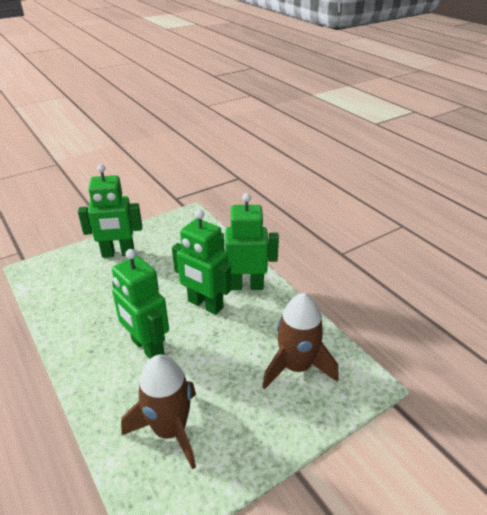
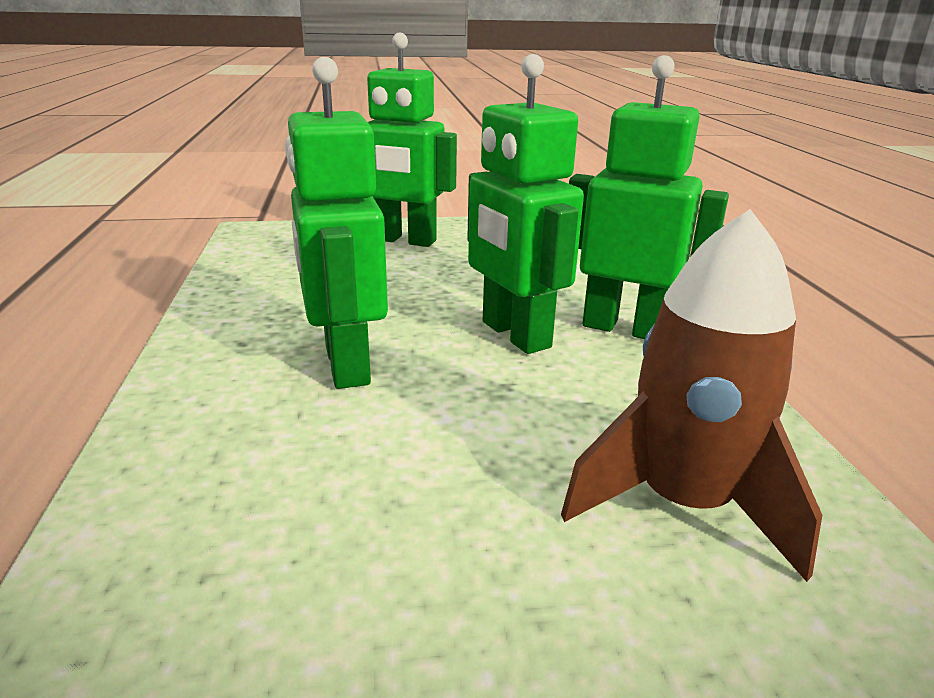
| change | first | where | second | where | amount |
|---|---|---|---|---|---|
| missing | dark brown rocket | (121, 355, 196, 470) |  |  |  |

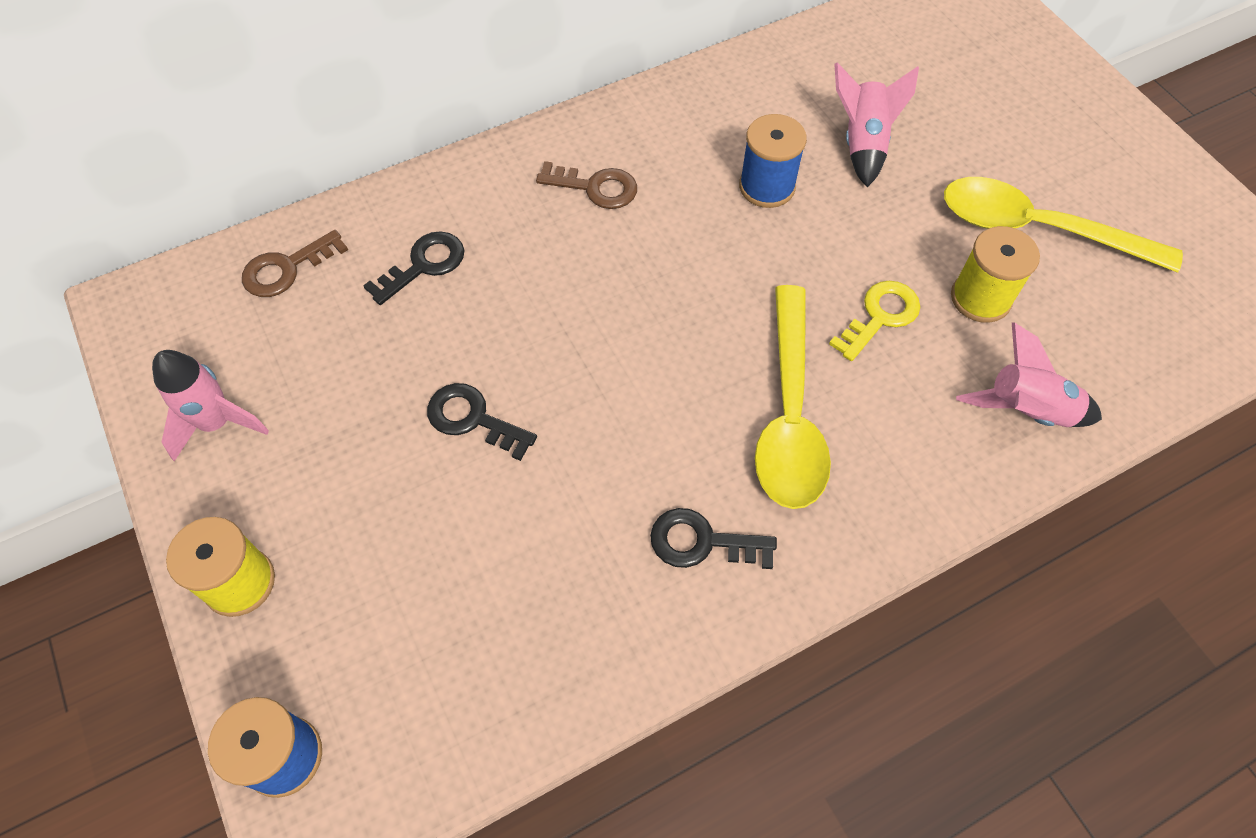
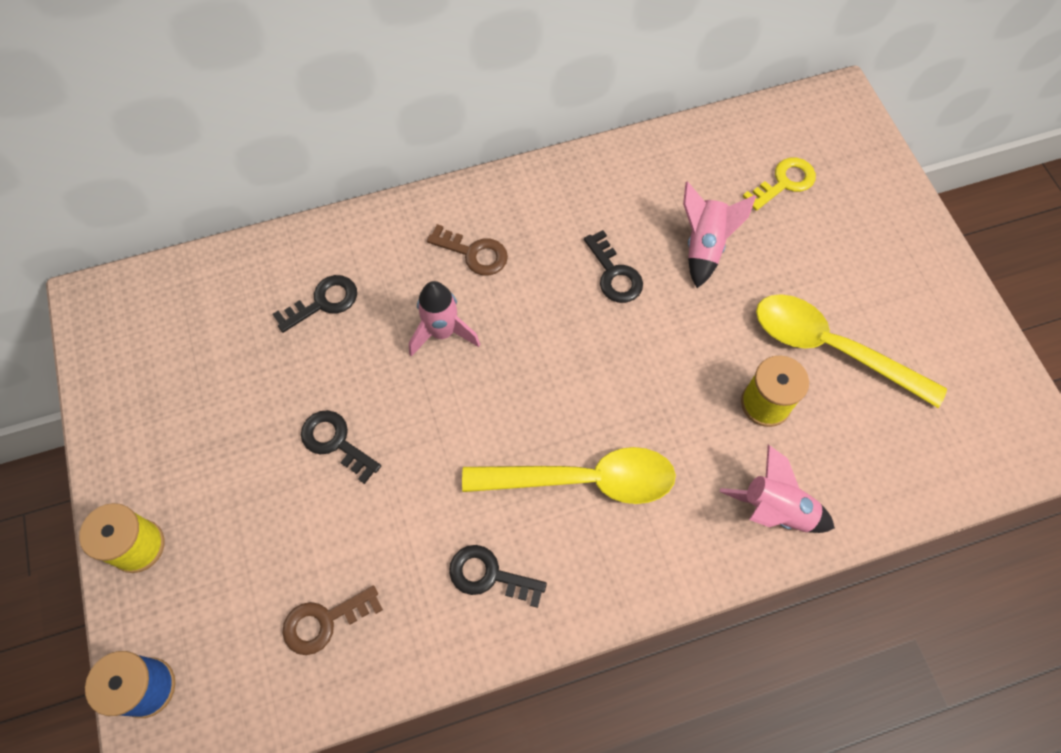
| change | first | where | second | where | amount |
|---|---|---|---|---|---|
| relocated | rose-pink rocket | (152, 350, 269, 461) |  | (409, 281, 480, 357) |  |
| relocated | dark brown door key | (242, 230, 348, 297) |  | (282, 586, 383, 655) |  |
| exchanged | cobalt bobbin | (739, 114, 807, 208) | jet-black door key | (584, 230, 643, 303) |  |
| spun | golden tablespoon | (755, 285, 831, 509) |  | (462, 447, 676, 504) | 105 degrees counterclockwise |
| relocated | golden door key | (829, 281, 920, 361) |  | (743, 158, 816, 211) |  |

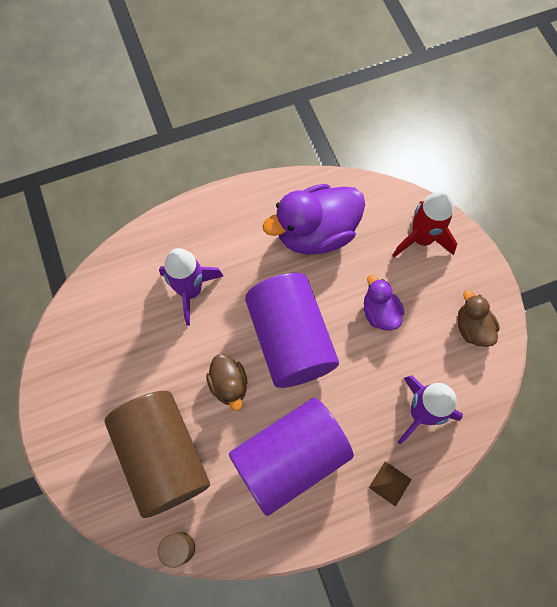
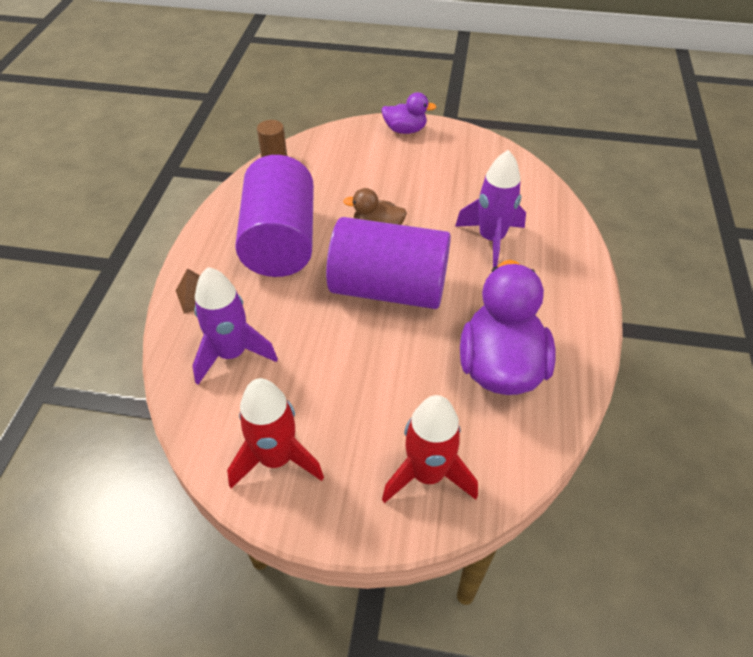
| change | first | where | second | where | amount |
|---|---|---|---|---|---|
| missing | dark brown cylinder shape | (105, 391, 210, 518) |  |  |  |
| relocated | royal purple rubber duck | (364, 275, 404, 331) |  | (381, 92, 436, 134) |  |
| exchanged | dark brown rubber duck | (457, 290, 500, 347) | scarlet rocket | (227, 378, 324, 488) |  |

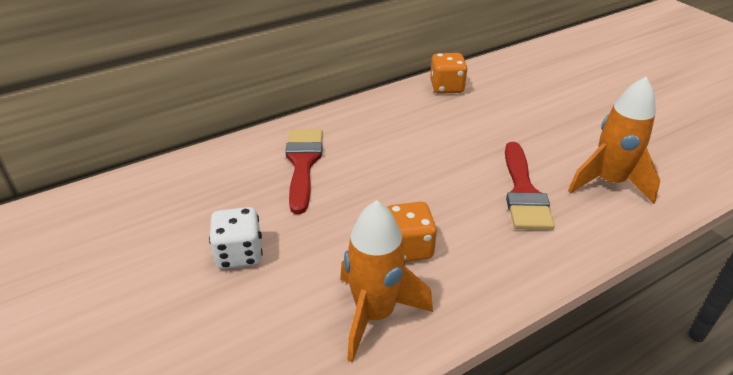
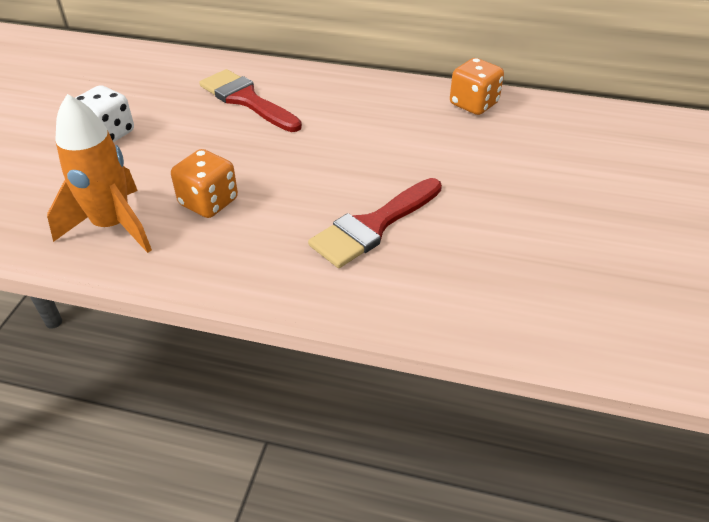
| change | first | where | second | where | amount |
|---|---|---|---|---|---|
| spun | scarlet paintbrush | (285, 129, 323, 214) |  | (199, 69, 302, 132) | 90 degrees counterclockwise |
| missing | orange rocket | (568, 77, 660, 204) |  |  |  |

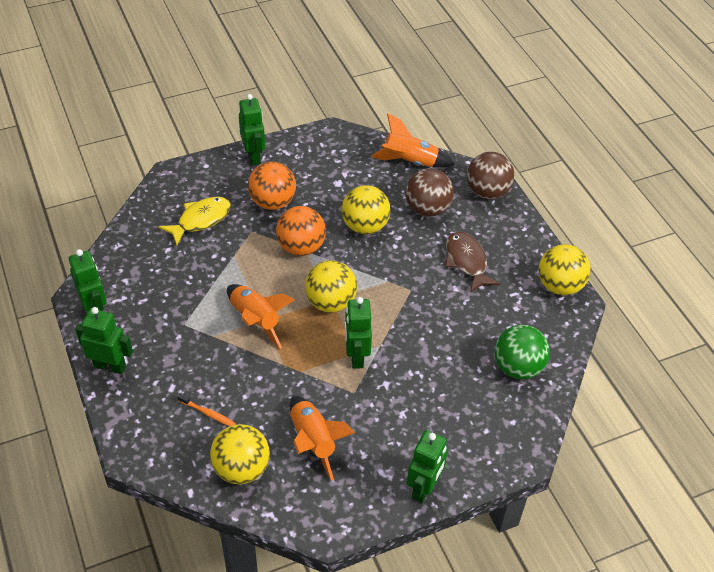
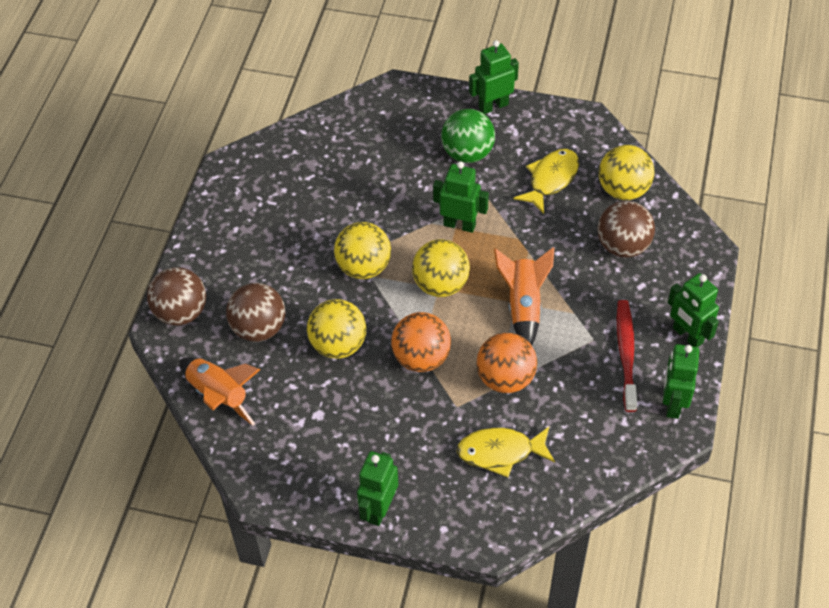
| change | first | where | second | where | amount |
|---|---|---|---|---|---|
| exchanged | orange toothbrush | (177, 394, 236, 426) | dark brown sphere | (597, 201, 655, 258) |  |
| relocated | orange sphere | (248, 162, 296, 210) |  | (476, 333, 537, 393) |  |
| exchanged | orange rocket | (289, 396, 355, 481) | golden fish figure | (514, 149, 579, 214) |  |
| spun | emerald robot | (345, 297, 372, 369) |  | (433, 161, 489, 233) | 105 degrees counterclockwise |
| missing | dark brown fish figure | (445, 231, 500, 293) |  |  |  |
| relocated | emerald sphere | (495, 325, 550, 379) |  | (441, 109, 495, 163) |  |
| relocated | golden sphere | (539, 244, 591, 295) |  | (334, 222, 391, 279) |  |
| appeared |  |  | scarlet toothbrush | (617, 300, 637, 412) |  |

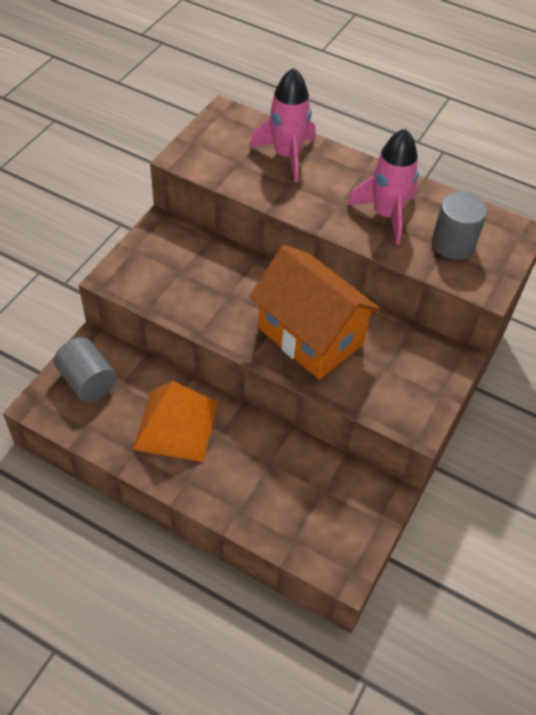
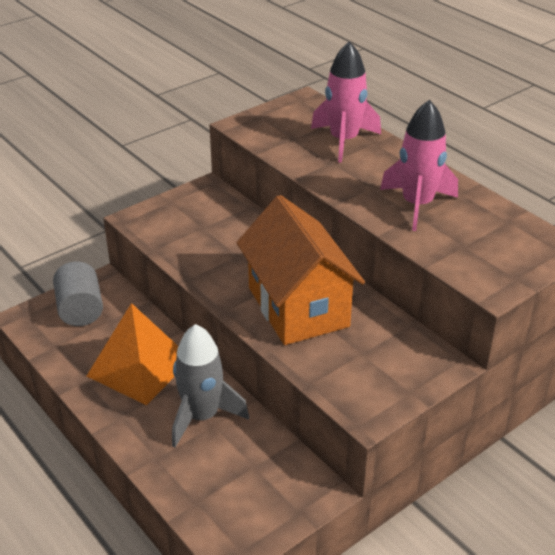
| change | first | where | second | where | amount |
|---|---|---|---|---|---|
| missing | ash-grey cylinder shape | (432, 192, 487, 260) |  |  |  |
| appeared |  |  | ash-grey rocket | (172, 324, 249, 448) |  |

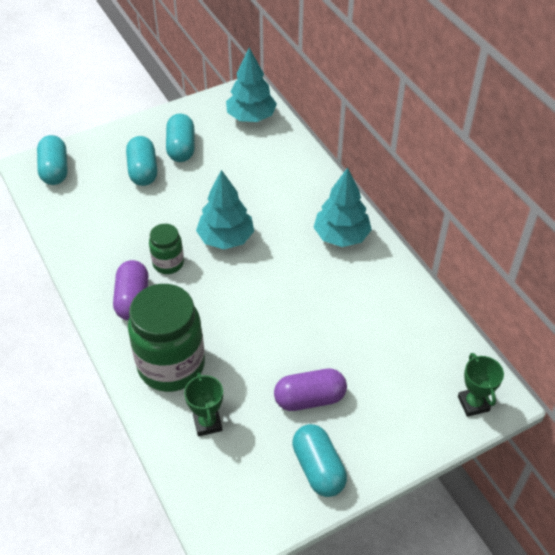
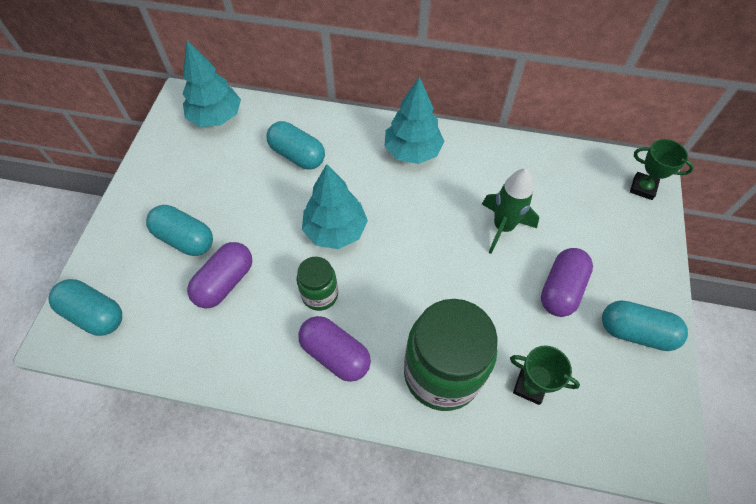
| change | first | where | second | where | amount |
|---|---|---|---|---|---|
| relocated | turquoise capsule | (166, 114, 195, 162) |  | (266, 121, 325, 169) |  |
| appeared |  |  | royal purple capsule | (187, 242, 252, 308) |  |
| appeared |  |  | emerald rocket | (482, 169, 539, 254) |  |

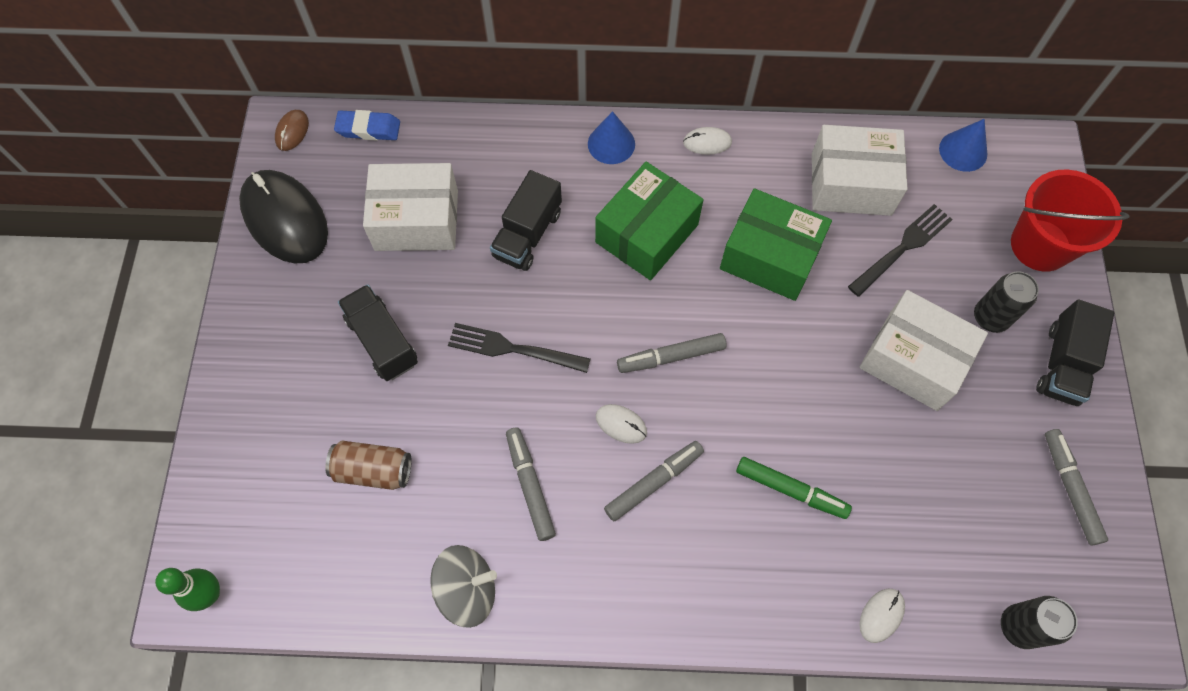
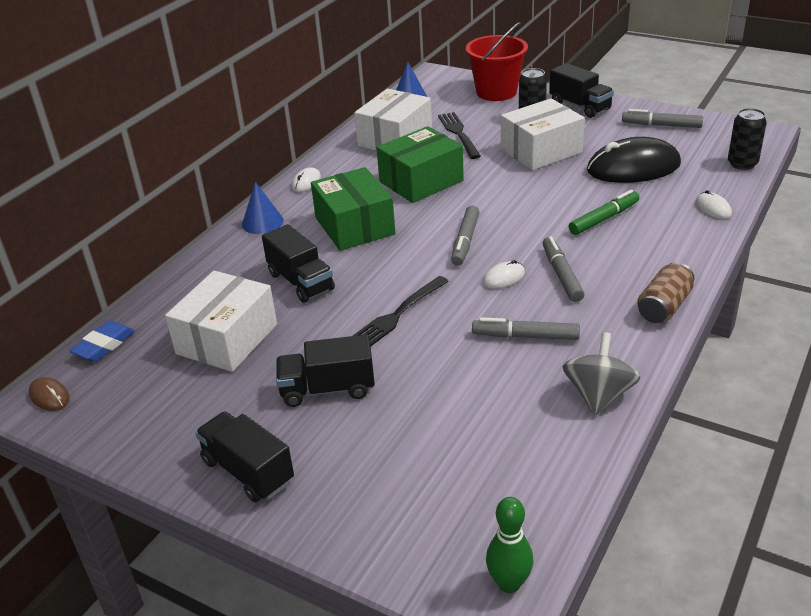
| change | first | where | second | where | amount |
|---|---|---|---|---|---|
| relocated | jet-black computer mouse | (239, 170, 328, 263) |  | (587, 137, 681, 183) |  |
| relocated | dark brown can | (325, 441, 412, 490) |  | (637, 262, 694, 323) |  |
| appeared |  |  | jet-black toy truck | (195, 411, 294, 502) |  |

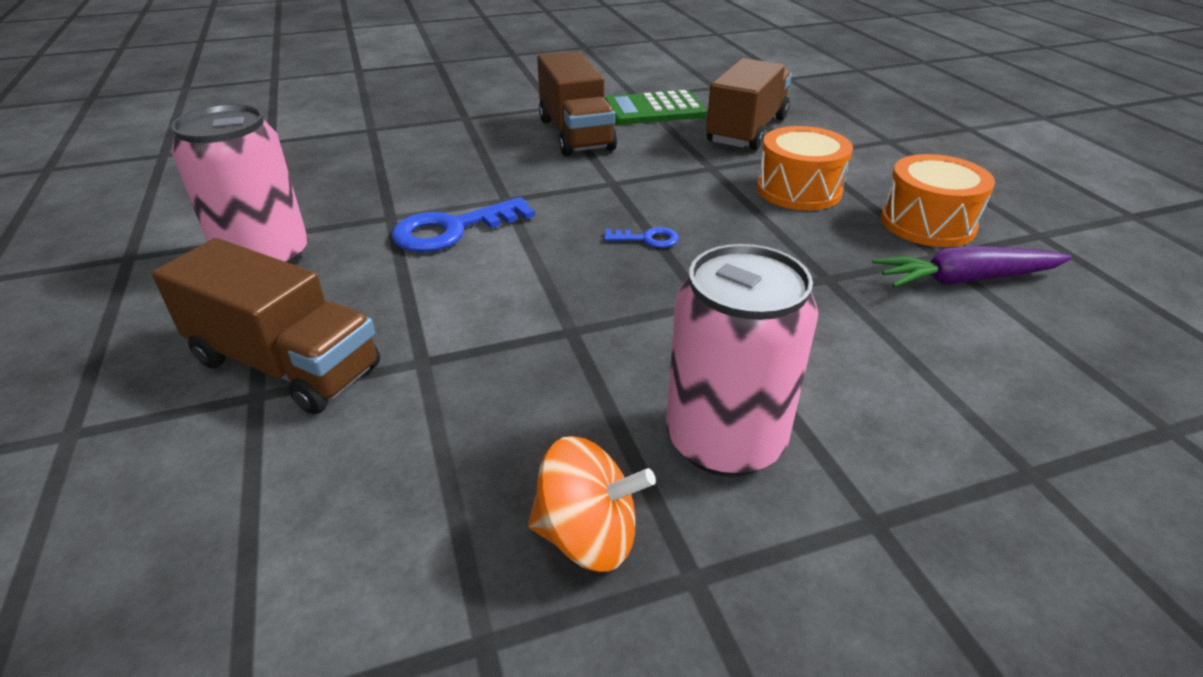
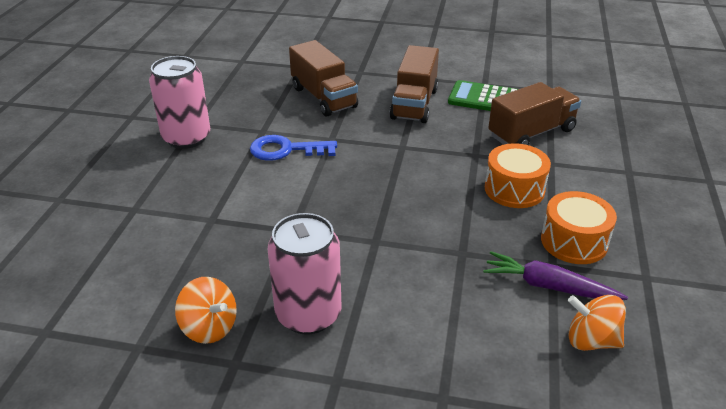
| change | first | where | second | where | amount |
|---|---|---|---|---|---|
| relocated | dark brown toy truck | (152, 238, 380, 415) |  | (289, 40, 358, 117) |  |
| missing | cobalt door key | (604, 227, 679, 248) |  |  |  |
| appeared |  |  | orange toy top | (568, 295, 626, 351) |  |

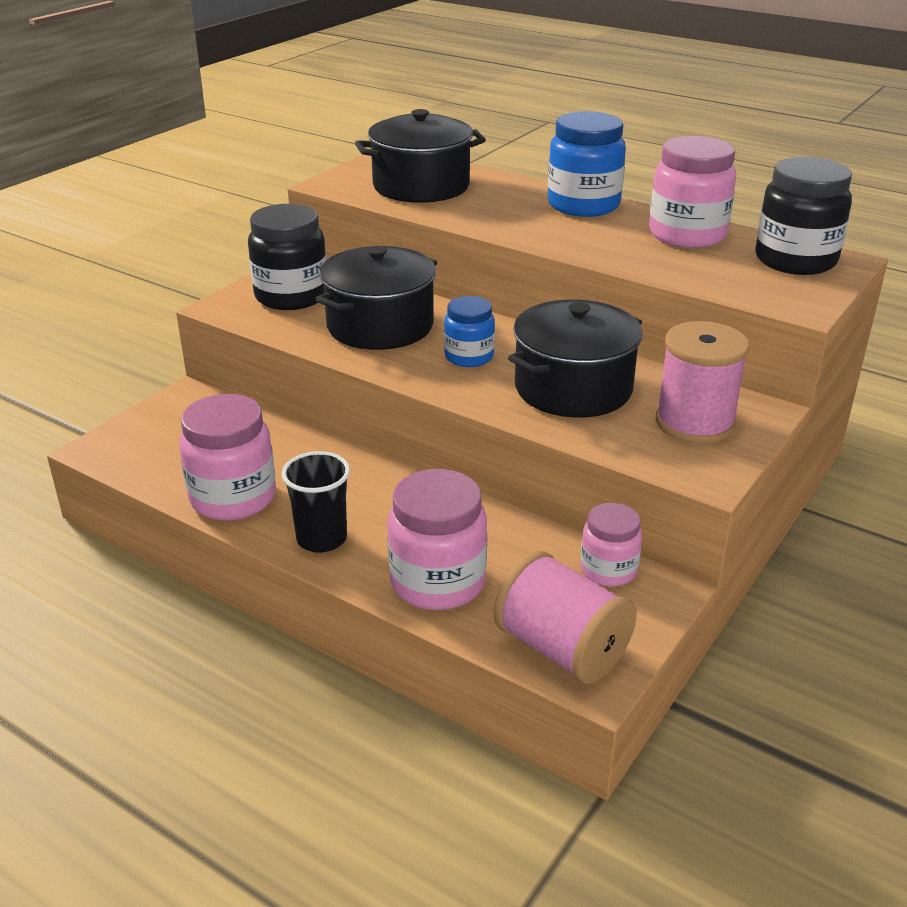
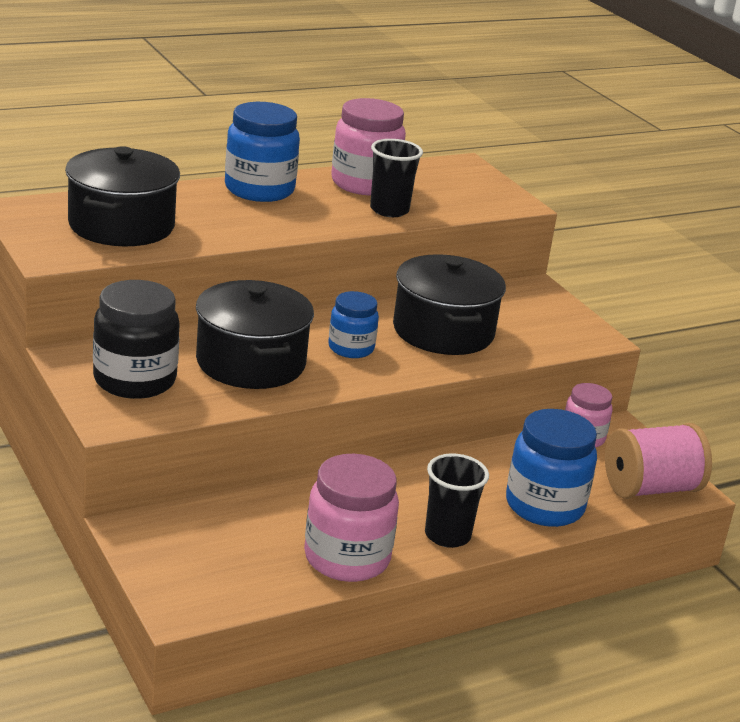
| change | first | where | second | where | amount |
|---|---|---|---|---|---|
| colour | rose-pink jam jar | (387, 469, 487, 610) | cobalt jam jar | (506, 409, 597, 527) |  |
| missing | rose-pink bobbin | (656, 321, 749, 444) |  |  |  |
| missing | jet-black jam jar | (755, 157, 852, 275) |  |  |  |
| appeared |  |  | jet-black tumbler | (370, 139, 423, 217) |  |

